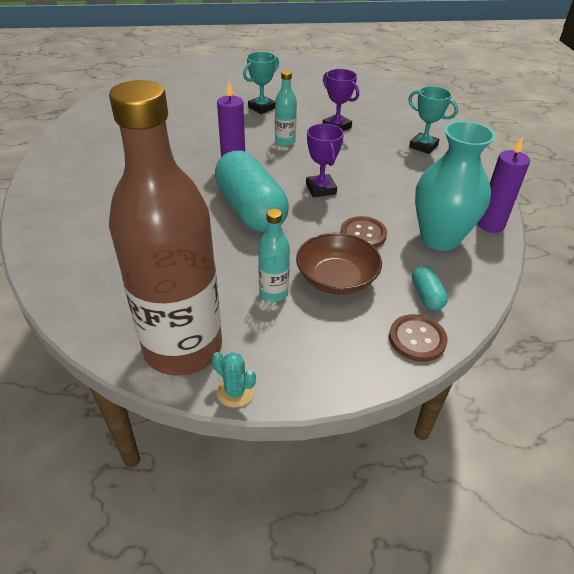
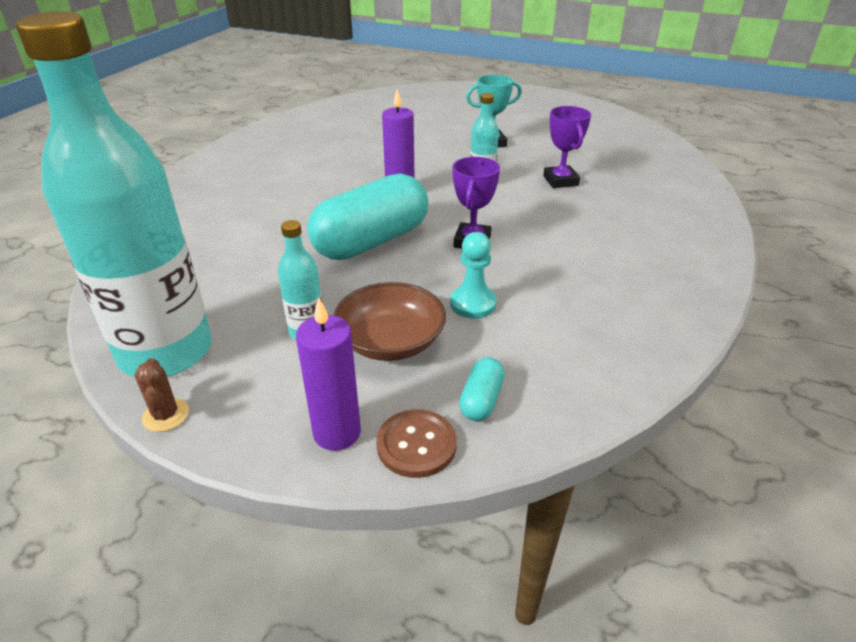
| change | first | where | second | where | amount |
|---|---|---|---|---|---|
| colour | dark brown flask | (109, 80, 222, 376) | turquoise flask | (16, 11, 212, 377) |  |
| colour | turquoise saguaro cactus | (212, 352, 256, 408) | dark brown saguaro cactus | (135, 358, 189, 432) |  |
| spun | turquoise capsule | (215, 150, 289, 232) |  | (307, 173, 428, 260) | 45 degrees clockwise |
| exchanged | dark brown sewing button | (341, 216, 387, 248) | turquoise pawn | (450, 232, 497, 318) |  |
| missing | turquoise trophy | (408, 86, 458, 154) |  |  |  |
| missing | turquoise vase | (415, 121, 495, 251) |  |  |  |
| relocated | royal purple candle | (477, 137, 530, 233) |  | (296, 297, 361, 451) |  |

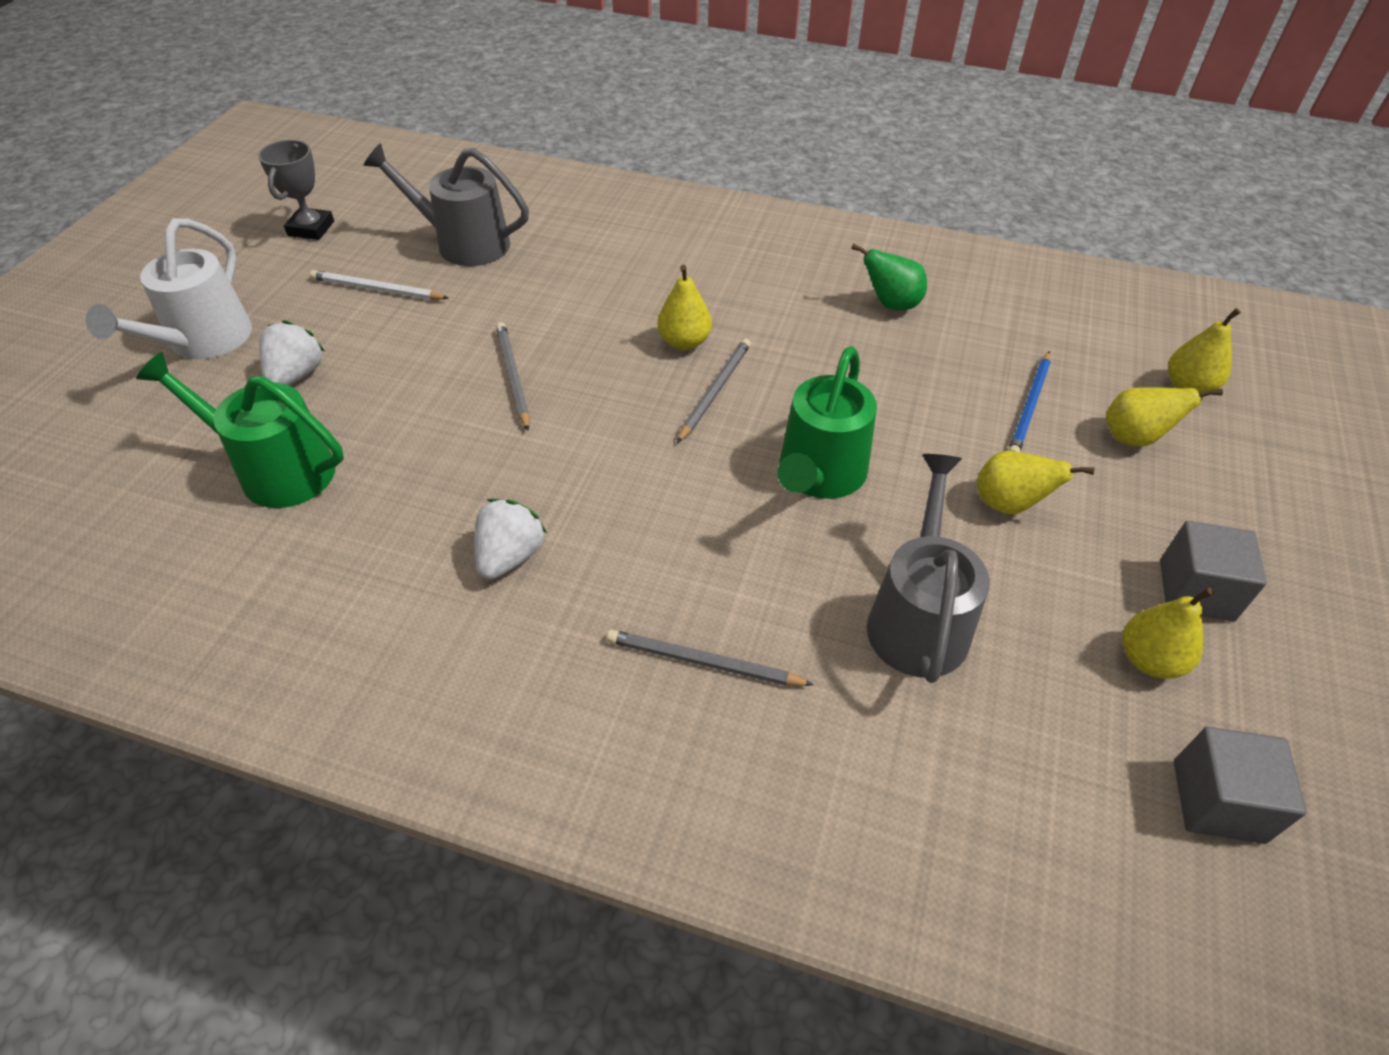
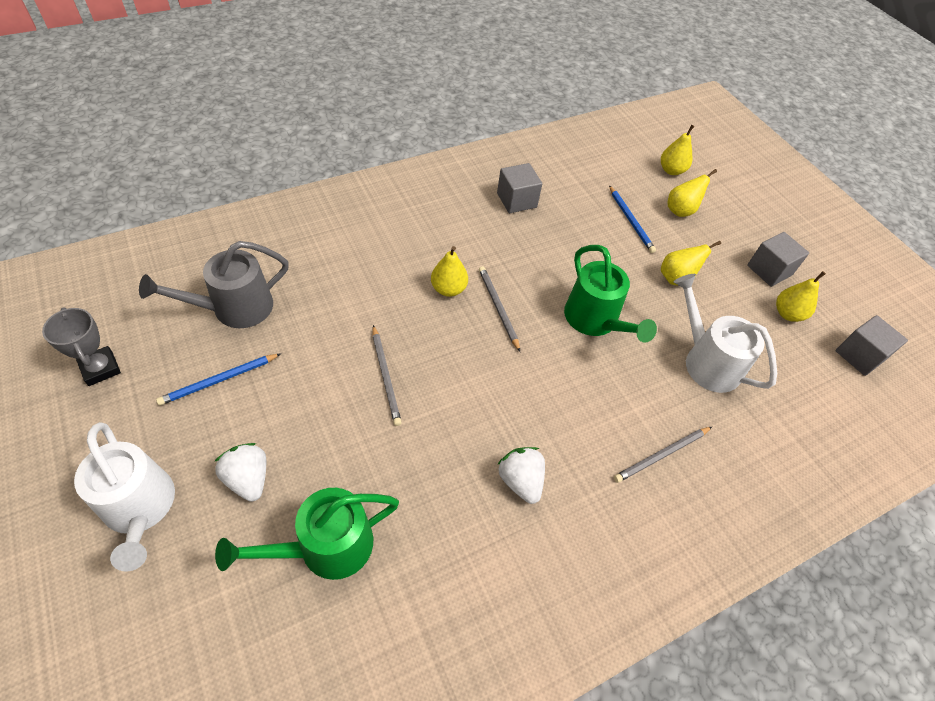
| change | first | where | second | where | amount |
|---|---|---|---|---|---|
| colour | white wooden pencil | (310, 270, 448, 300) | cobalt wooden pencil | (156, 354, 280, 406) |  |
| spun | ash-grey wooden pencil | (496, 322, 530, 431) |  | (372, 325, 402, 426) | 135 degrees counterclockwise |
| exchanged | emerald toy pear | (852, 244, 927, 311) | ash-grey block | (497, 163, 542, 213) |  |
| colour | ash-grey watering pot | (867, 454, 990, 683) | white watering pot | (673, 274, 777, 393) |  |

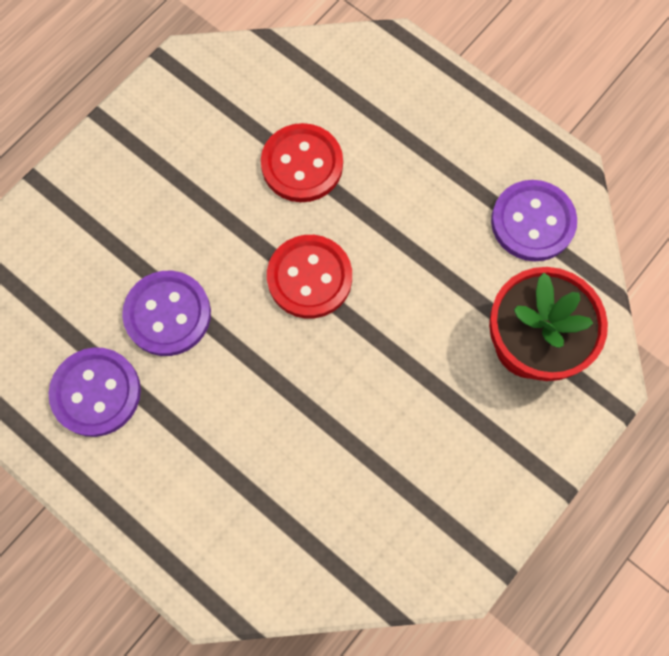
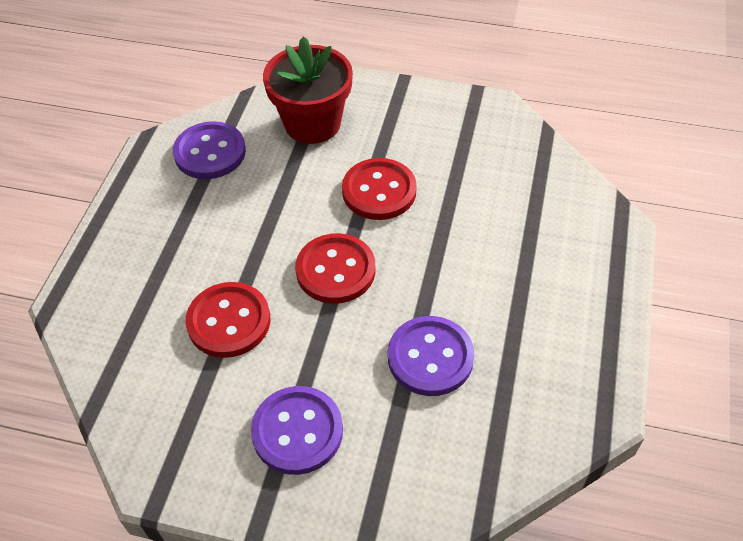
| change | first | where | second | where | amount |
|---|---|---|---|---|---|
| relocated | royal purple sewing button | (49, 347, 141, 437) |  | (251, 386, 343, 475) |  |
| appeared |  |  | scarlet sewing button | (342, 158, 417, 220) |  |

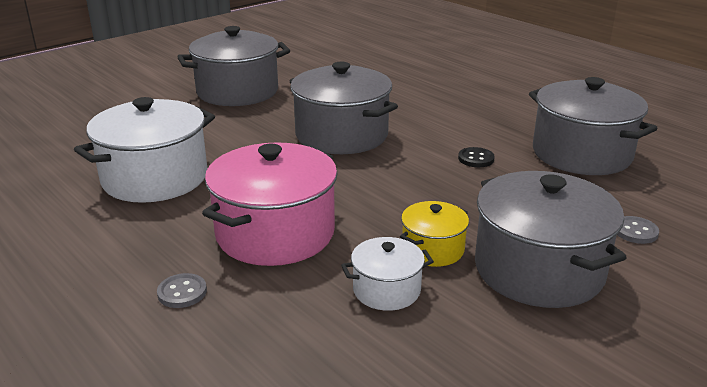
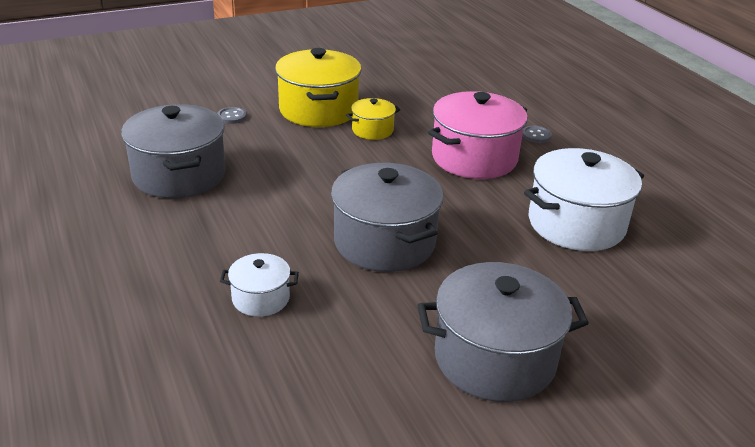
| change | first | where | second | where | amount |
|---|---|---|---|---|---|
| relocated | white pot | (341, 237, 434, 311) |  | (220, 253, 299, 317) |  |
| missing | jet-black sewing button | (458, 147, 495, 167) |  |  |  |
| colour | ash-grey pot | (475, 171, 627, 308) | golden pot | (275, 48, 362, 127) |  |

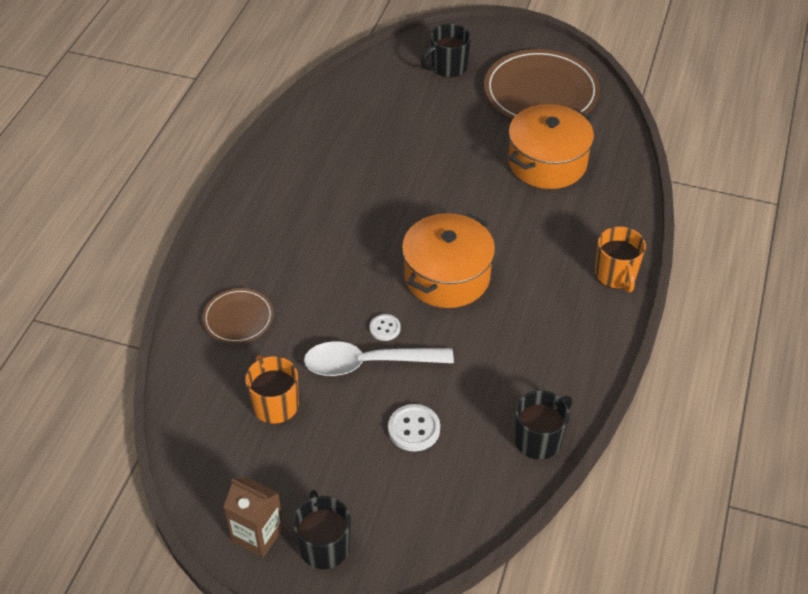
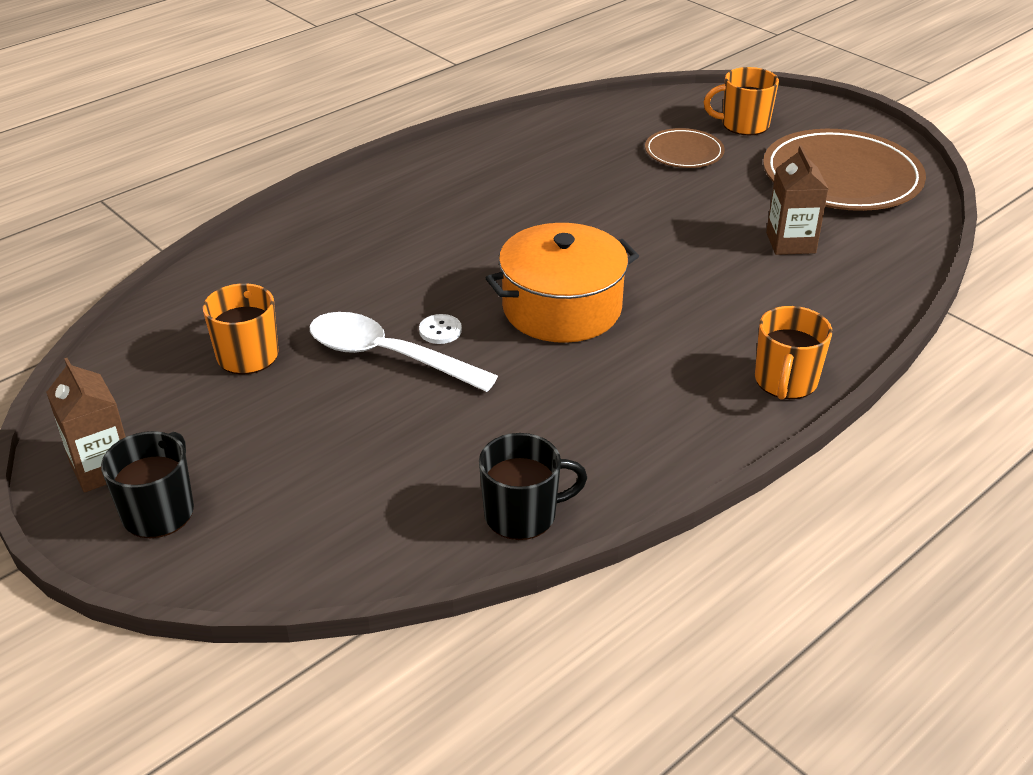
| change | first | where | second | where | amount |
|---|---|---|---|---|---|
| relocated | dark brown dinner plate | (203, 288, 274, 344) |  | (645, 128, 725, 168) |  |
| missing | white sewing button | (388, 404, 440, 451) |  |  |  |
| colour | jet-black tea mug | (421, 24, 471, 78) | orange tea mug | (704, 67, 779, 135) |  |
| exchanged | orange pot | (508, 104, 594, 189) | dark brown carton | (766, 145, 828, 255) |  |

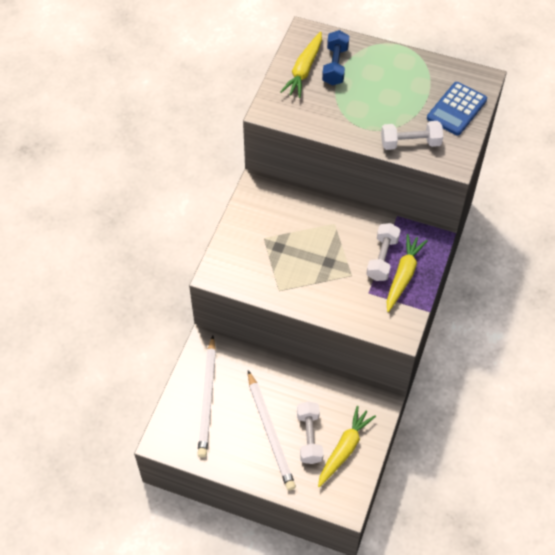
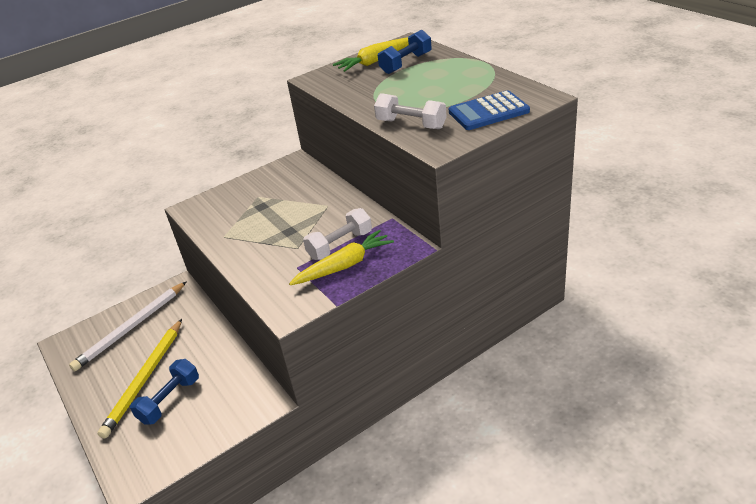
| change | first | where | second | where | amount |
|---|---|---|---|---|---|
| colour | white wooden pencil | (248, 370, 296, 491) | golden wooden pencil | (97, 319, 182, 438) |  |
| colour | white hand weight | (297, 401, 324, 464) | cobalt hand weight | (130, 359, 199, 425) |  |
| missing | golden carrot | (318, 406, 376, 487) |  |  |  |

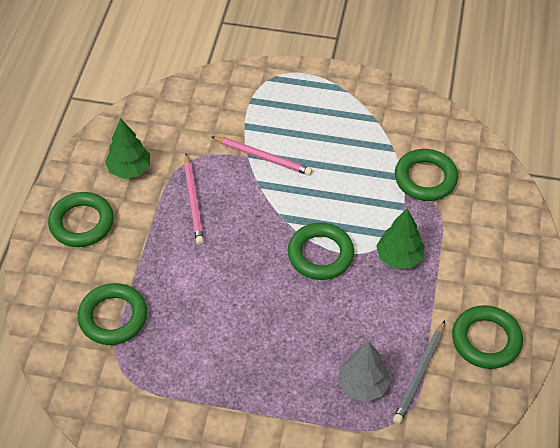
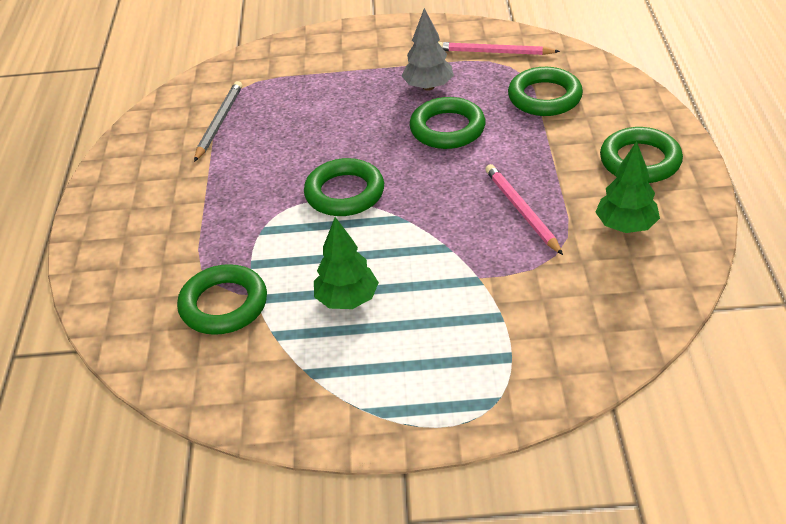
| change | first | where | second | where | amount |
|---|---|---|---|---|---|
| relocated | rose-pink wooden pencil | (211, 136, 312, 176) |  | (438, 42, 560, 55) |  |
| relocated | ash-grey toy tree | (338, 341, 390, 402) |  | (402, 8, 454, 91) |  |
| relocated | emerald toy tree | (376, 208, 425, 268) |  | (314, 217, 379, 309) |  |
| relocated | emerald torus | (452, 305, 523, 369) |  | (410, 97, 486, 149) |  |

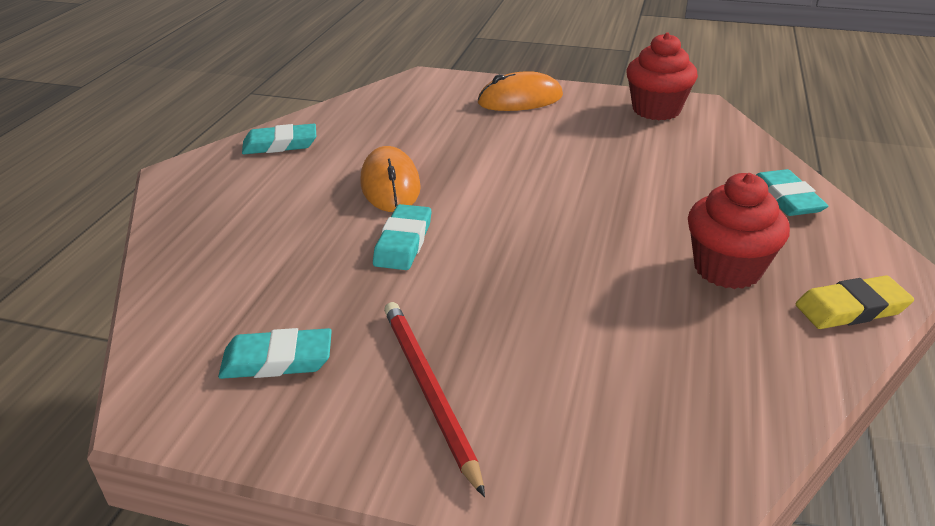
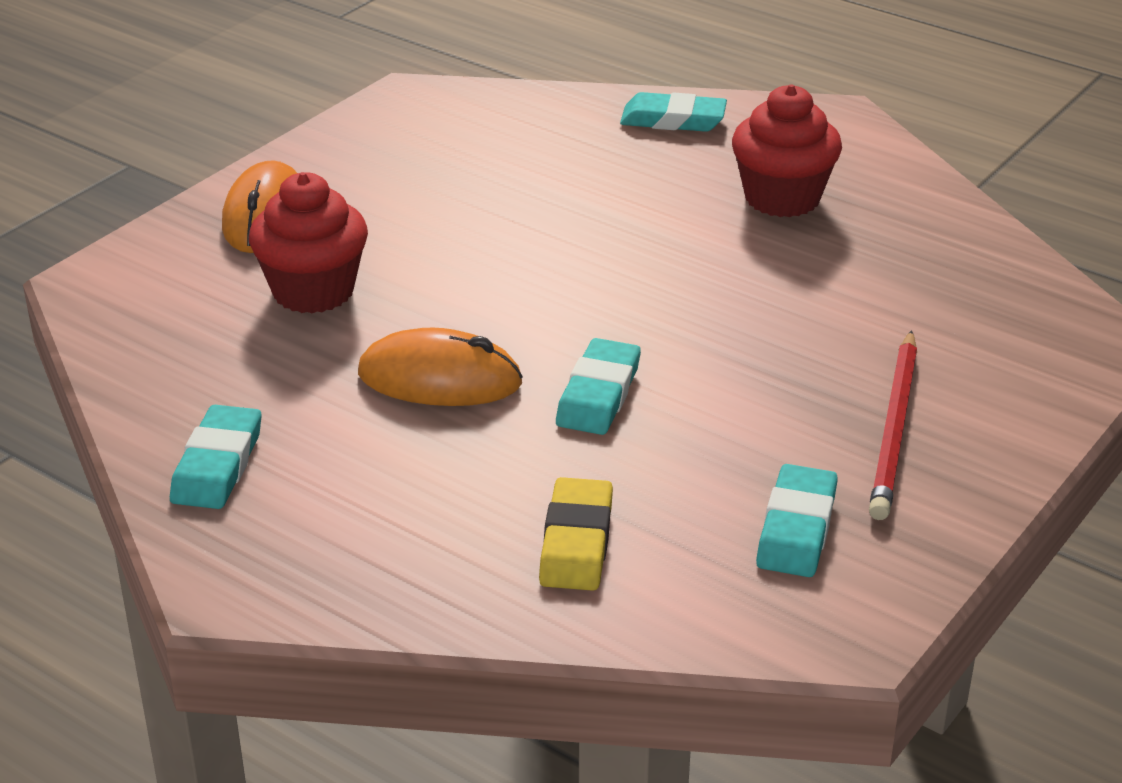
| change | first | where | second | where | amount |
|---|---|---|---|---|---|
| spun | turquoise pencil eraser | (373, 204, 431, 270) |  | (556, 338, 641, 435) | 75 degrees clockwise |
| spun | scarlet wooden pencil | (384, 302, 485, 497) |  | (869, 330, 917, 520) | 75 degrees counterclockwise |
| relocated | scarlet fairy cake | (626, 32, 698, 120) |  | (249, 172, 368, 313) |  |
| relocated | golden pencil eraser | (796, 276, 914, 329) |  | (539, 477, 613, 591) |  |

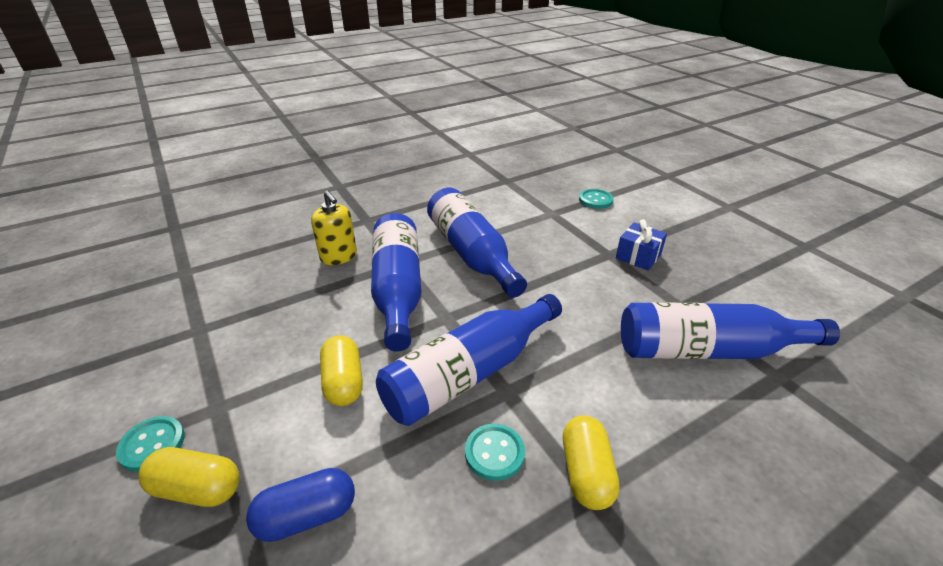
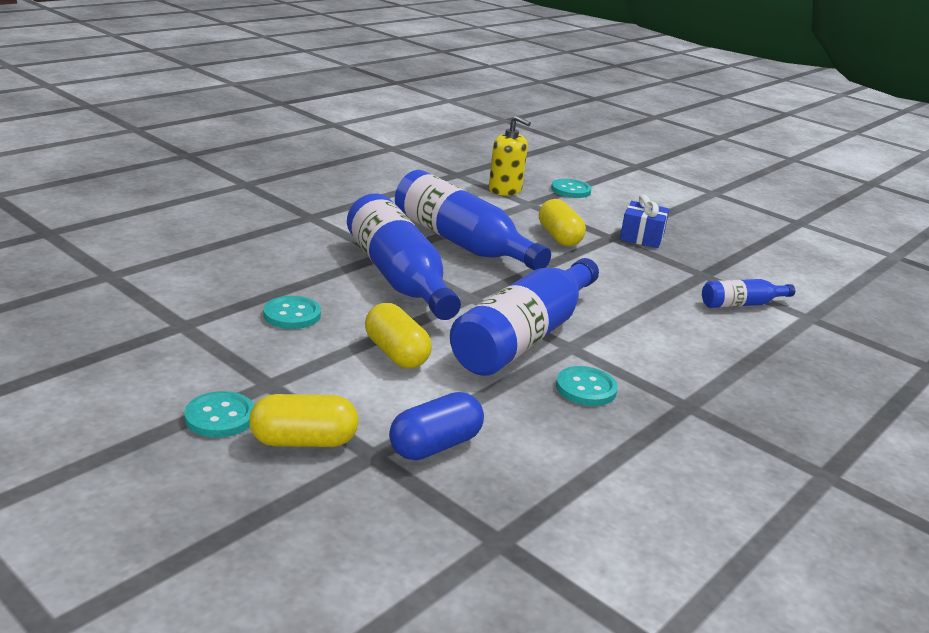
| change | first | where | second | where | amount |
|---|---|---|---|---|---|
| relocated | golden soap pump | (311, 191, 357, 265) |  | (489, 115, 531, 196) |  |
| relocated | golden capsule | (563, 415, 620, 510) |  | (539, 199, 586, 246) |  |
| size | cobalt flask | (621, 302, 840, 359) |  | (702, 279, 795, 308) | x0.48 |
| appeared |  |  | turquoise sewing button | (263, 296, 321, 329) |  |

